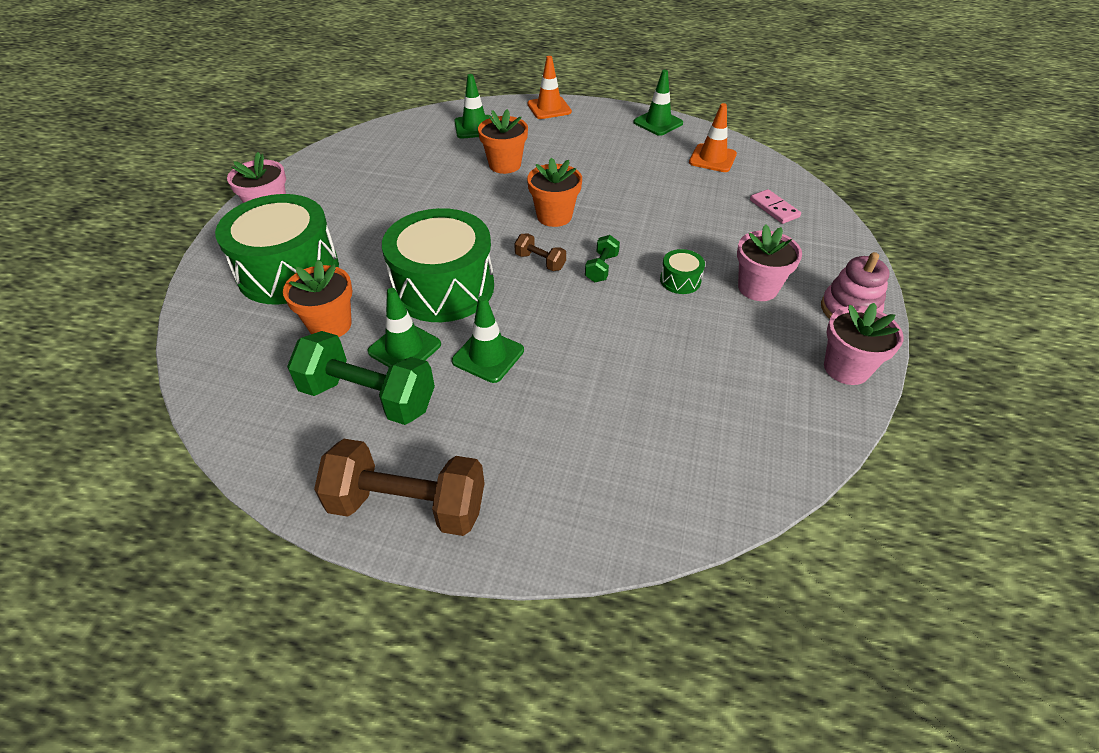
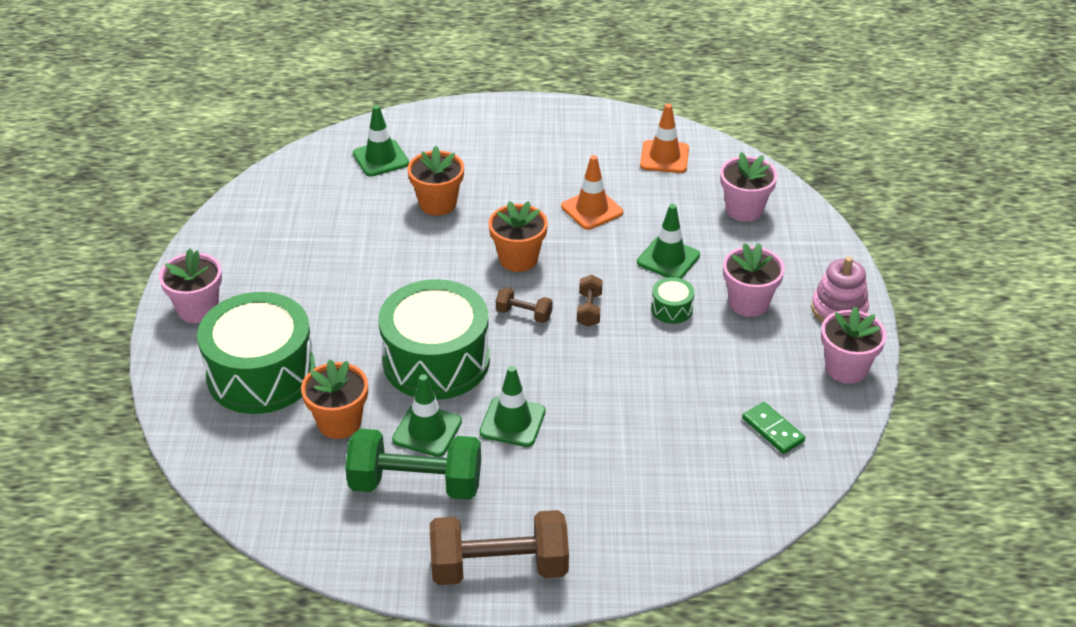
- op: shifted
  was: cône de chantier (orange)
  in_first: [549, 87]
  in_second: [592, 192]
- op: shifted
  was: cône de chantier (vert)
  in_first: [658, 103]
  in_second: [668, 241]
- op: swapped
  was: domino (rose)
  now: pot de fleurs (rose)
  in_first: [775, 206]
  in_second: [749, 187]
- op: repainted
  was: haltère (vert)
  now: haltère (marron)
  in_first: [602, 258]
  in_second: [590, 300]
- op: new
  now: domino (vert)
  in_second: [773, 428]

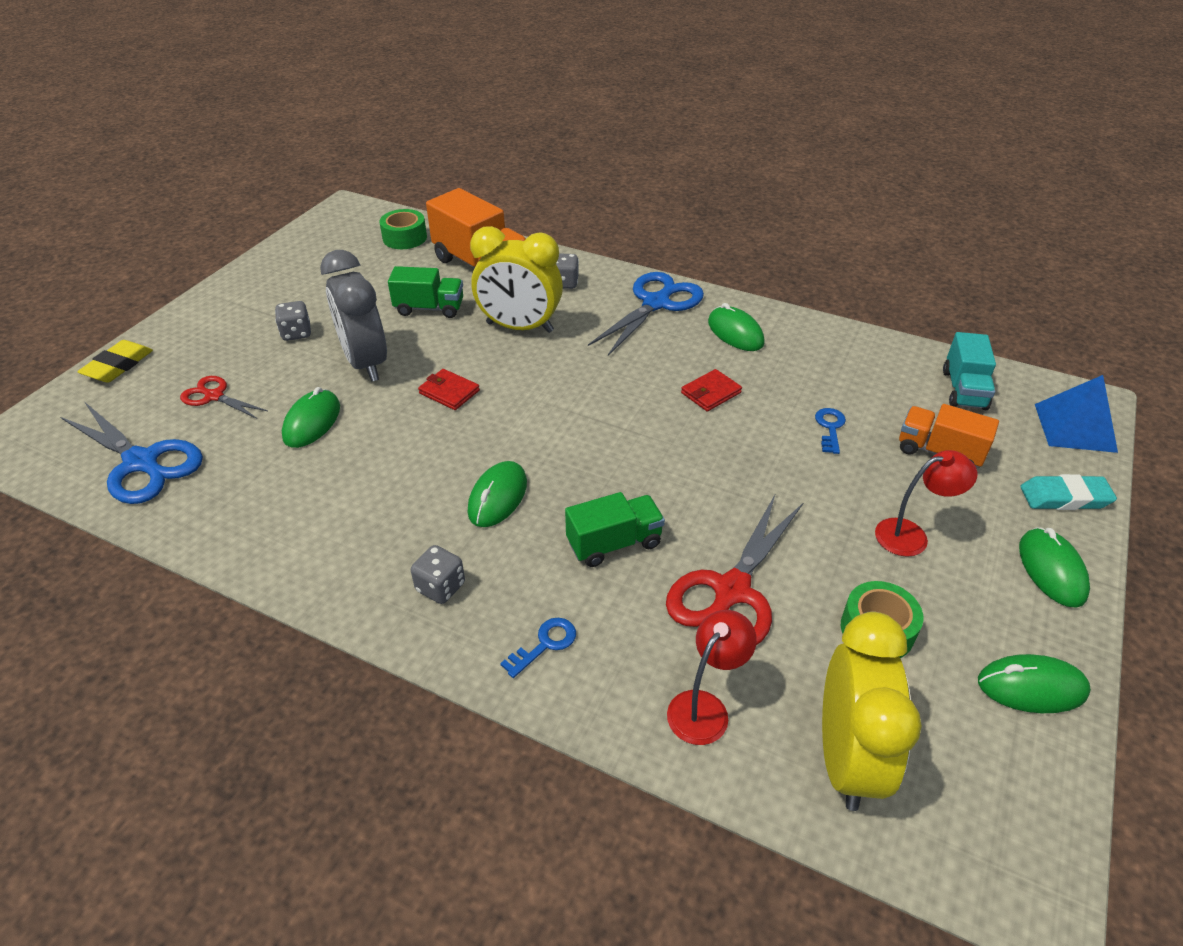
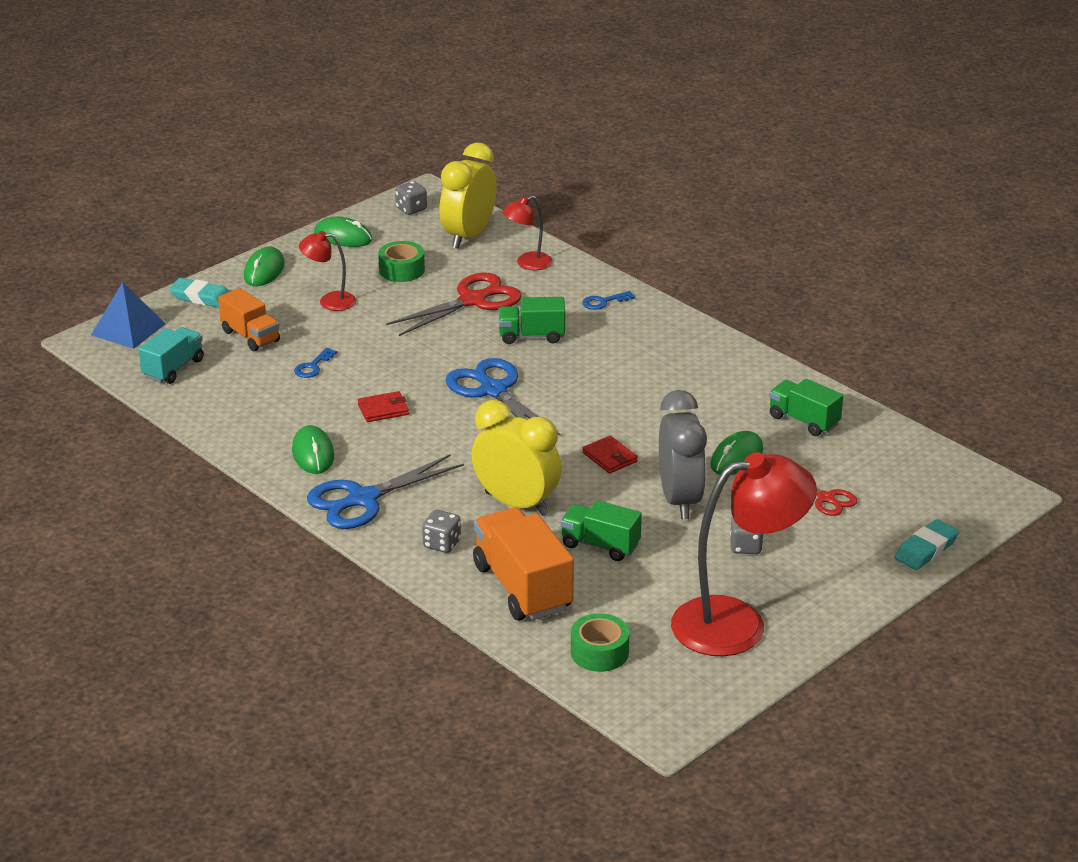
- op: repainted
  was: gomme (jaune)
  now: gomme (turquoise)
  in_first: [115, 361]
  in_second: [927, 544]
- op: shifted
  was: ciseaux (bleu)
  in_first: [131, 453]
  in_second: [503, 396]
- op: gone
  was: souris (vert)
  in_first: [497, 494]
- op: shifted
  was: dé (gris)
  in_first: [438, 574]
  in_second: [411, 198]
- op: new
  now: camion (vert)
  in_second: [806, 407]
- op: new
  now: lampe (rouge)
  in_second: [744, 554]

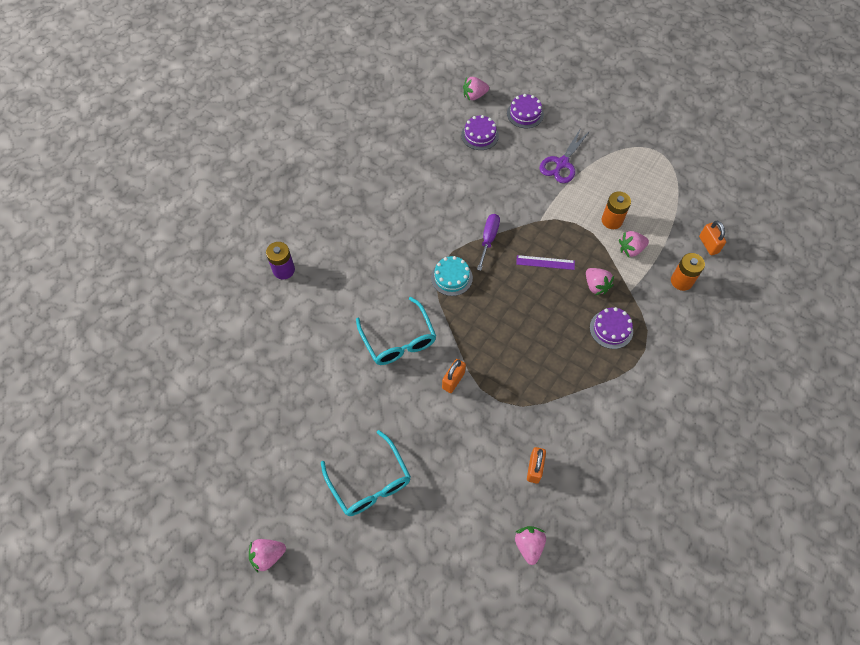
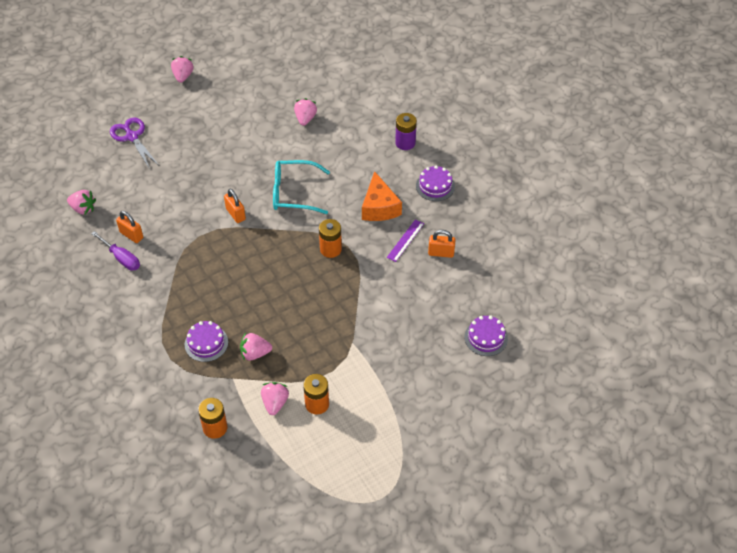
- op: shifted
  was: fraise (rose)
  in_first: [476, 88]
  in_second: [305, 112]
- op: shifted
  was: gâteau (violet)
  in_first: [525, 111]
  in_second: [435, 183]
- op: shifted
  was: ciseaux (violet)
  in_first: [564, 155]
  in_second: [134, 143]
- op: shifted
  was: tournevis (violet)
  in_first: [488, 242]
  in_second: [115, 251]
- op: shifted
  was: cadenas (orange)
  in_first: [712, 238]
  in_second: [442, 244]
- op: shifted
  was: règle (violet)
  in_first: [545, 262]
  in_second: [405, 240]
- op: swapped
  was: gâteau (turquoise)
  now: pile (orange)
  in_first: [452, 276]
  in_second: [330, 238]
- op: gone
  was: lunettes (turquoise)
  in_first: [366, 473]
- op: new
  now: fromage (orange)
  in_second: [382, 196]

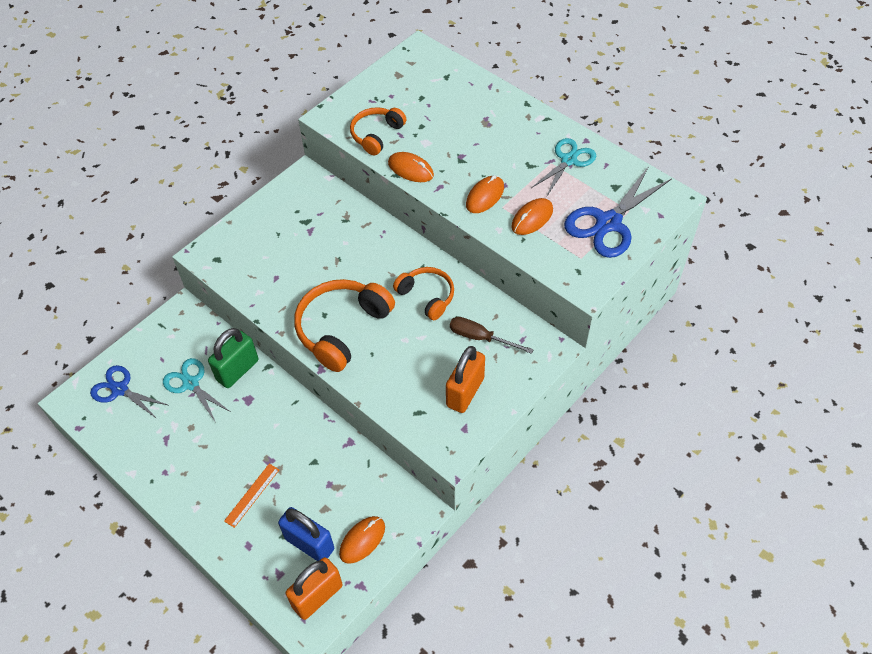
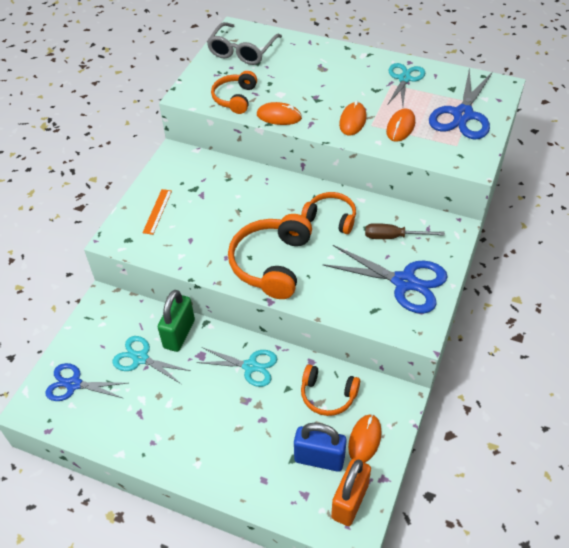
- op: swapped
  was: cadenas (orange)
  now: ciseaux (bleu)
  in_first: [465, 379]
  in_second: [384, 279]
- op: shifted
  was: règle (orange)
  in_first: [251, 496]
  in_second: [157, 212]
- op: new
  now: lunettes (gris)
  in_second: [244, 43]
- op: new
  now: ciseaux (turquoise)
  in_second: [236, 367]
- op: new
  now: casque audio (orange)
  in_second: [330, 390]

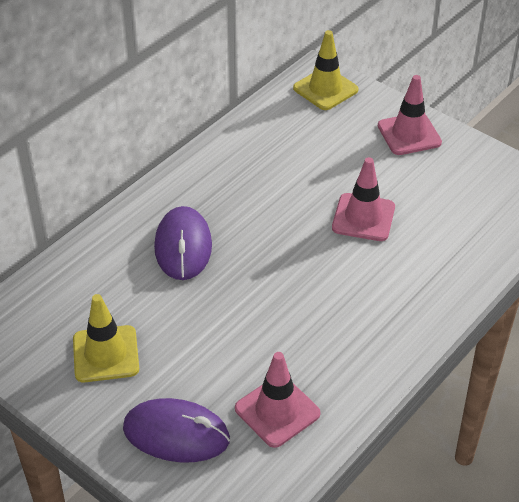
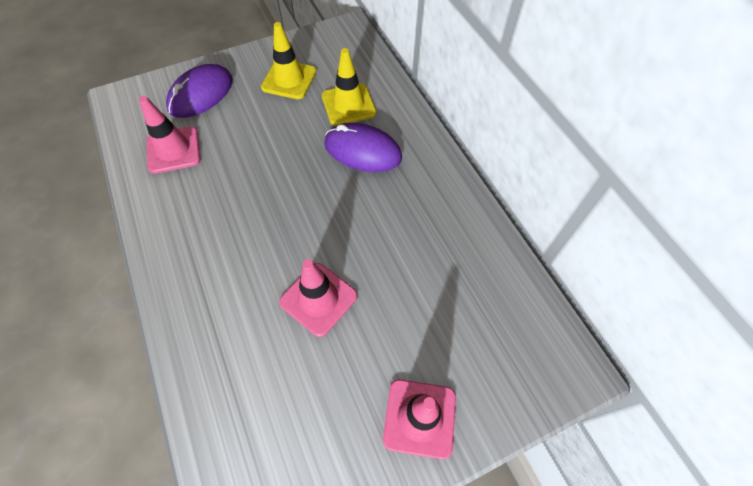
- op: shifted
  was: cône de chantier (jaune)
  in_first: [326, 70]
  in_second: [349, 87]

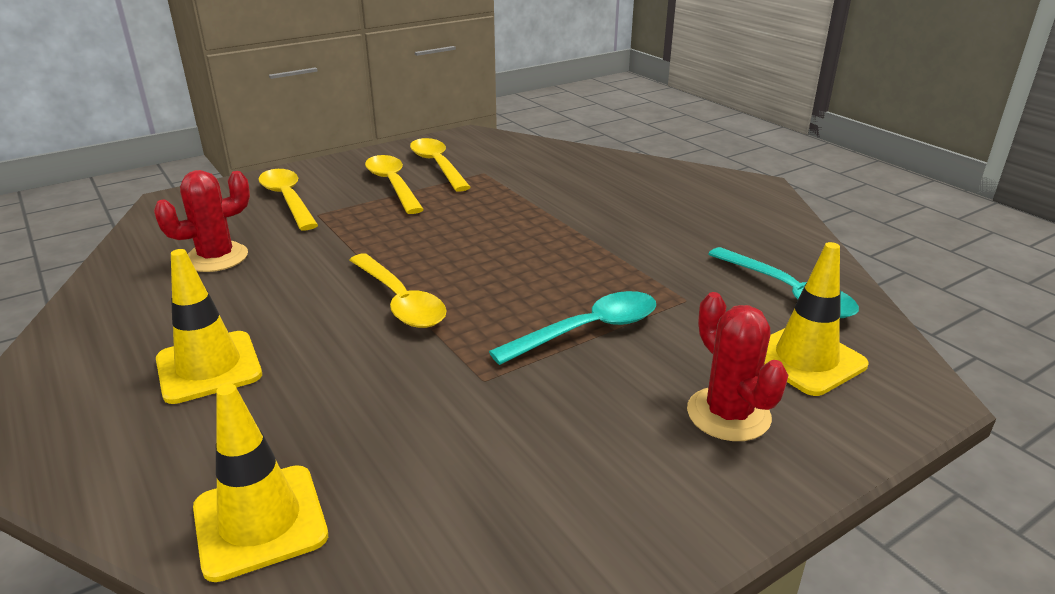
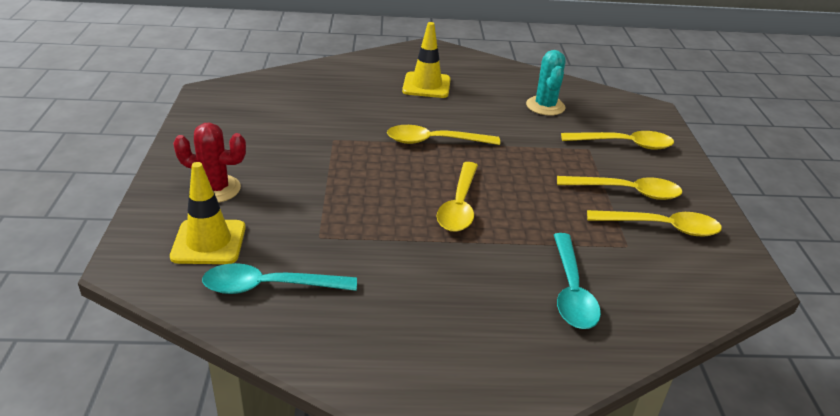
- op: repainted
  was: cactus (rouge)
  now: cactus (turquoise)
  in_first: [202, 221]
  in_second: [546, 83]
- op: shifted
  was: cuillère (turquoise)
  in_first: [572, 328]
  in_second: [577, 281]
- op: gone
  was: cône de chantier (jaune)
  in_first: [260, 483]
- op: new
  now: cuillère (jaune)
  in_second: [457, 197]

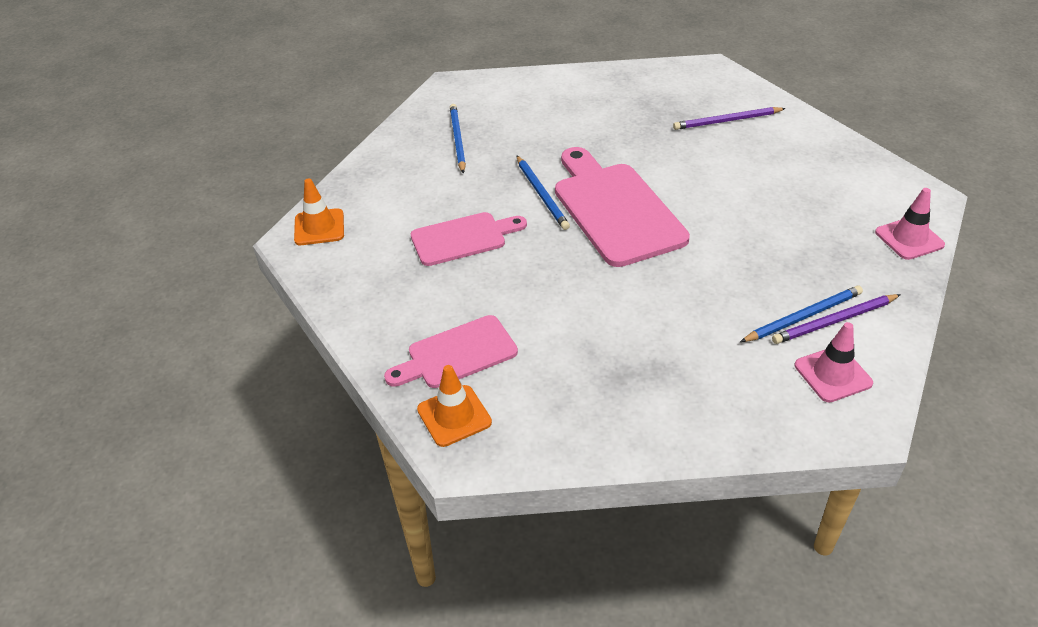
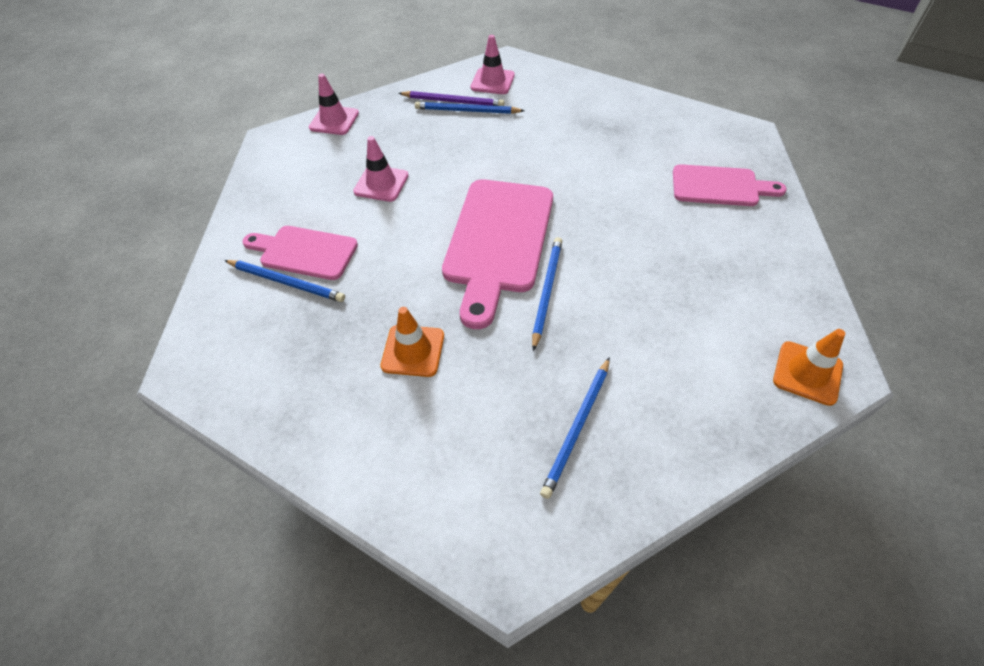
- op: repainted
  was: crayon (violet)
  now: crayon (bleu)
  in_first: [729, 118]
  in_second: [284, 281]
- op: shifted
  was: planche à découper (rose)
  in_first: [469, 239]
  in_second: [300, 253]
- op: shifted
  was: cône de chantier (orange)
  in_first: [454, 406]
  in_second: [412, 342]
- op: new
  now: cône de chantier (rose)
  in_second: [381, 169]

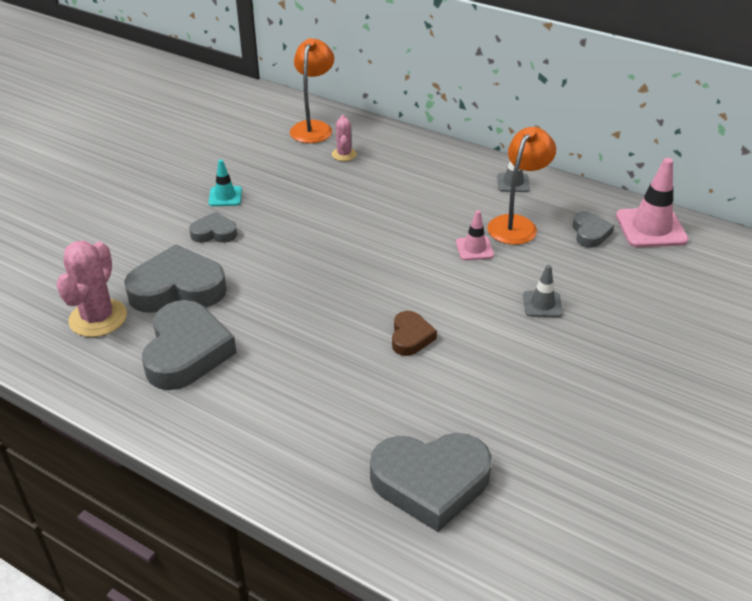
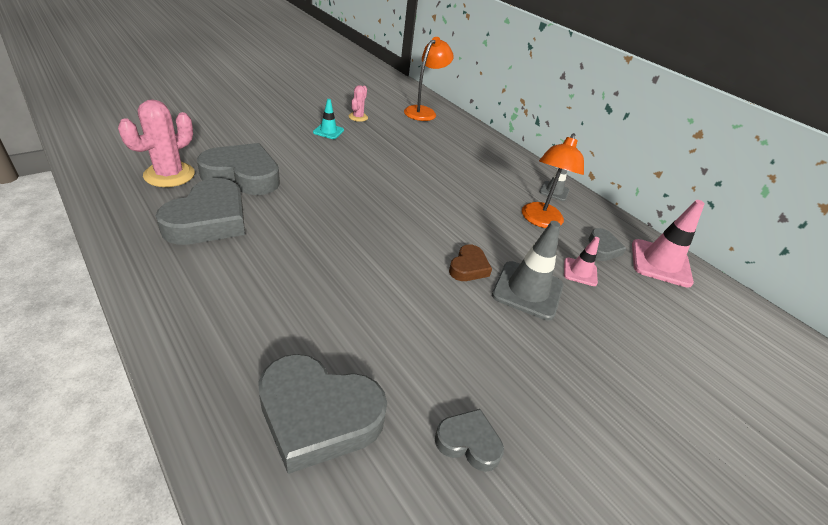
- op: shifted
  was: cactus (rose)
  in_first: [344, 138]
  in_second: [358, 103]
- op: rotated
  was: lampe (orange)
  in_first: [521, 186]
  in_second: [553, 180]
  clockwise: 150
- op: shifted
  was: cône de chantier (rose)
  in_first: [475, 235]
  in_second: [582, 261]
- op: shifted
  was: cœur (gris)
  in_first: [213, 227]
  in_second: [469, 440]
- op: scaled
  was: cône de chantier (gris)
  in_first: [543, 291]
  in_second: [527, 271]
  ratio: 1.79
- op: shifted
  was: cœur (marron)
  in_first: [414, 333]
  in_second: [470, 262]

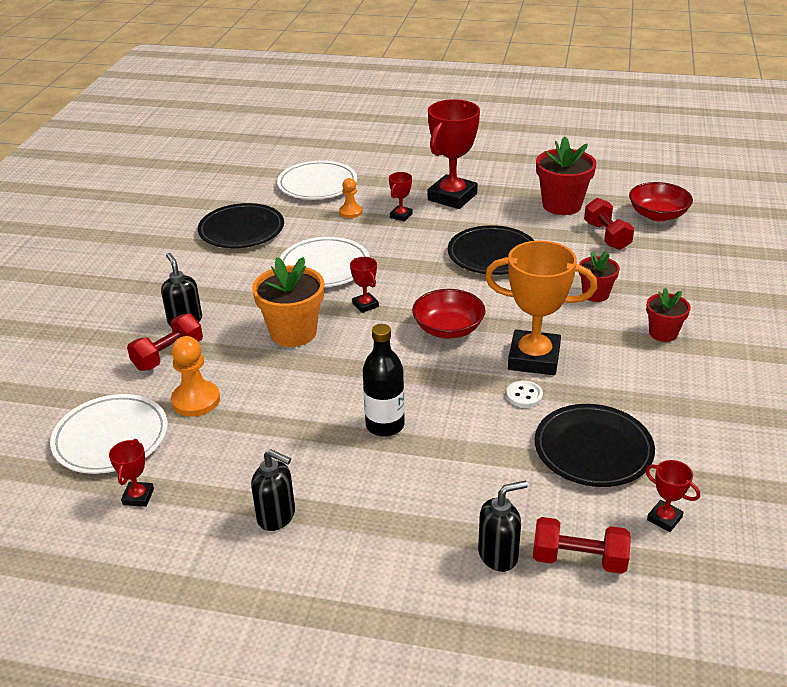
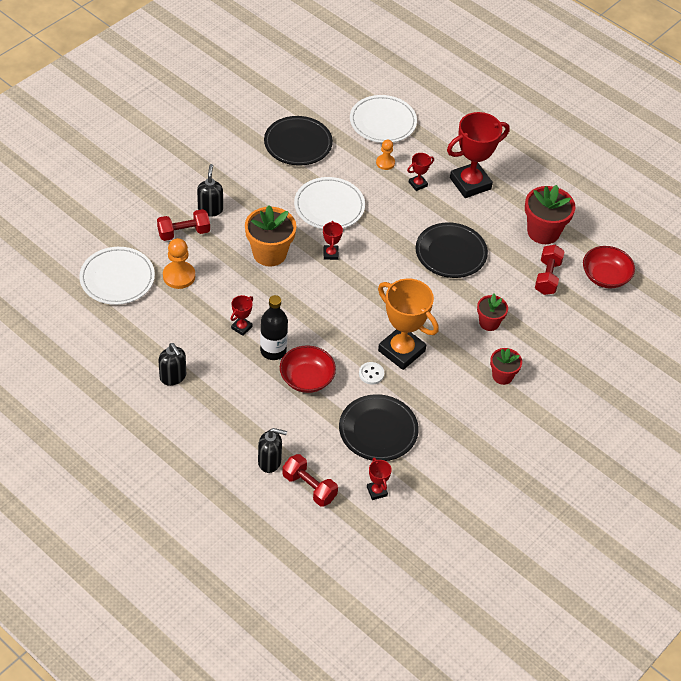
- op: shifted
  was: bol (rouge)
  in_first: [449, 314]
  in_second: [308, 369]
- op: shifted
  was: trophée (rouge)
  in_first: [131, 473]
  in_second: [242, 315]

